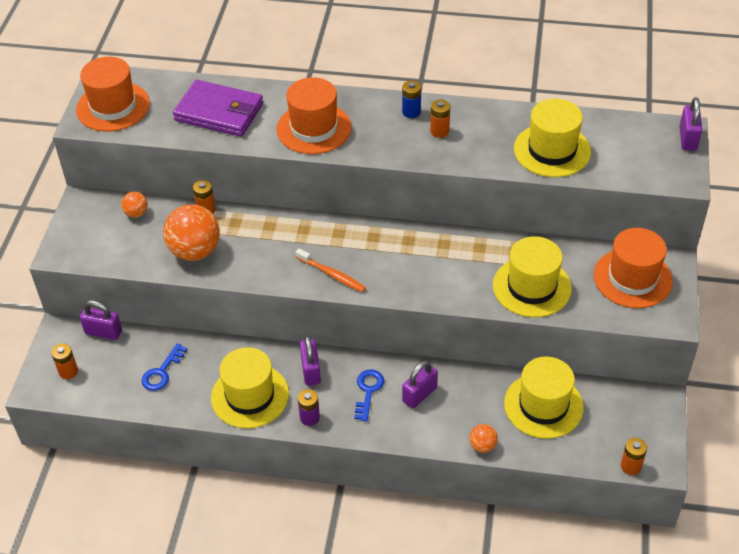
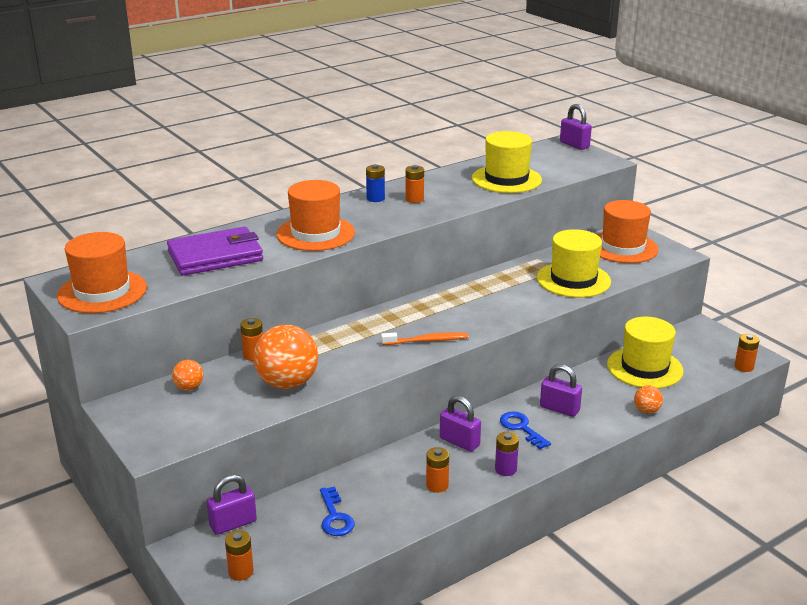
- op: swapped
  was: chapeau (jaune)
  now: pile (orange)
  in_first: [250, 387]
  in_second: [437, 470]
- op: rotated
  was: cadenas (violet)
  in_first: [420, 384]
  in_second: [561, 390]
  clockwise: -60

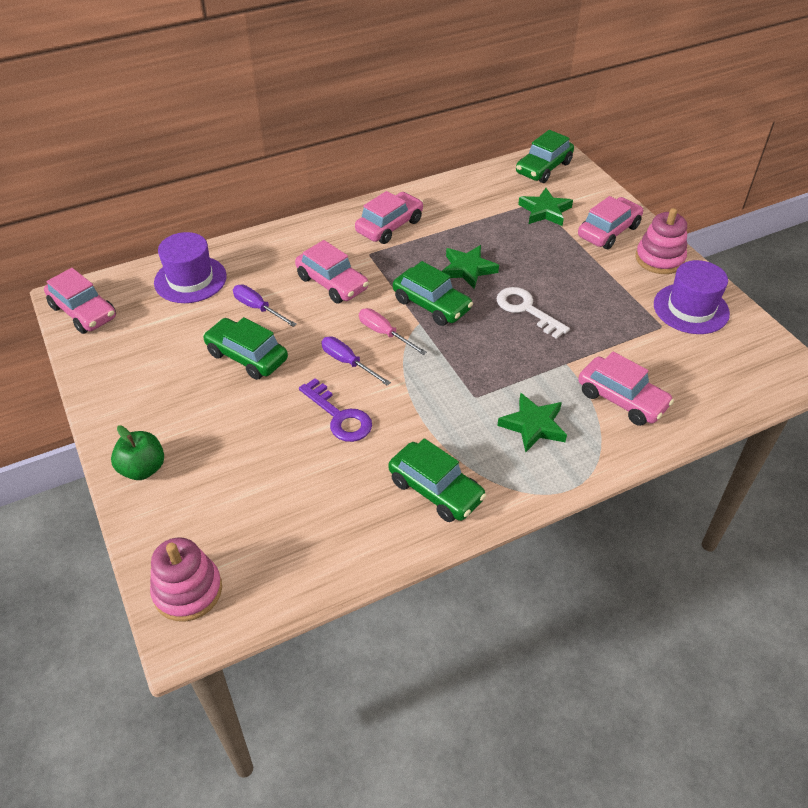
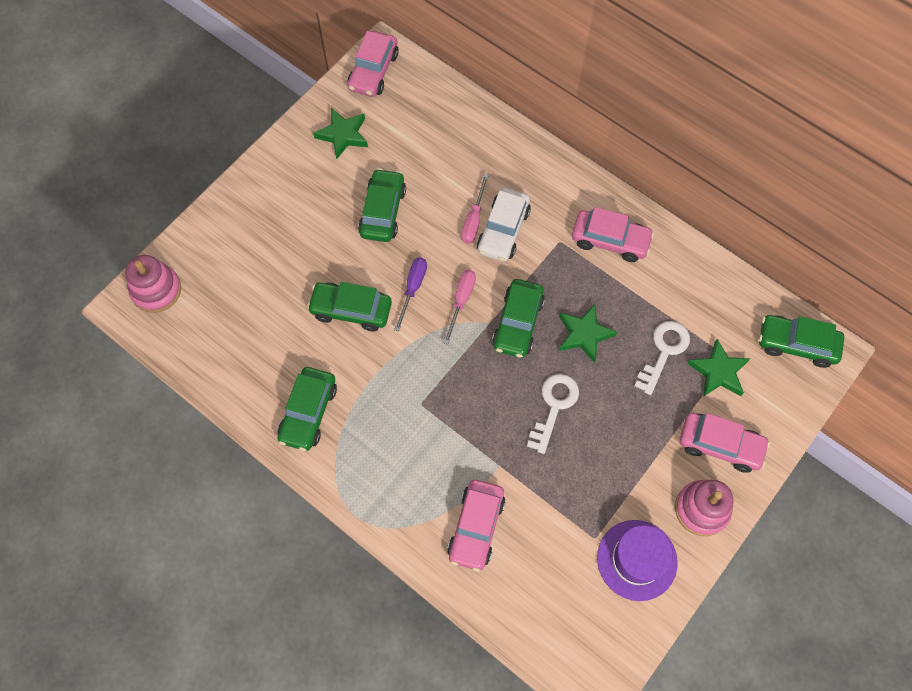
- op: gone
  was: chapeau (violet)
  in_first: [190, 267]
- op: repainted
  was: voiture (rose)
  now: voiture (blanc)
  in_first: [332, 271]
  in_second: [504, 225]
- op: gone
  was: tournevis (violet)
  in_first: [265, 306]
- op: swapped
  was: clé (violet)
  now: voiture (vert)
  in_first: [335, 410]
  in_second: [349, 307]
- op: shifted
  was: étoile (vert)
  in_first: [532, 423]
  in_second: [340, 134]
- op: gone
  was: pomme (vert)
  in_first: [137, 453]
- op: new
  now: tournevis (rose)
  in_second: [475, 209]
- op: new
  now: clé (blanc)
  in_second: [662, 358]

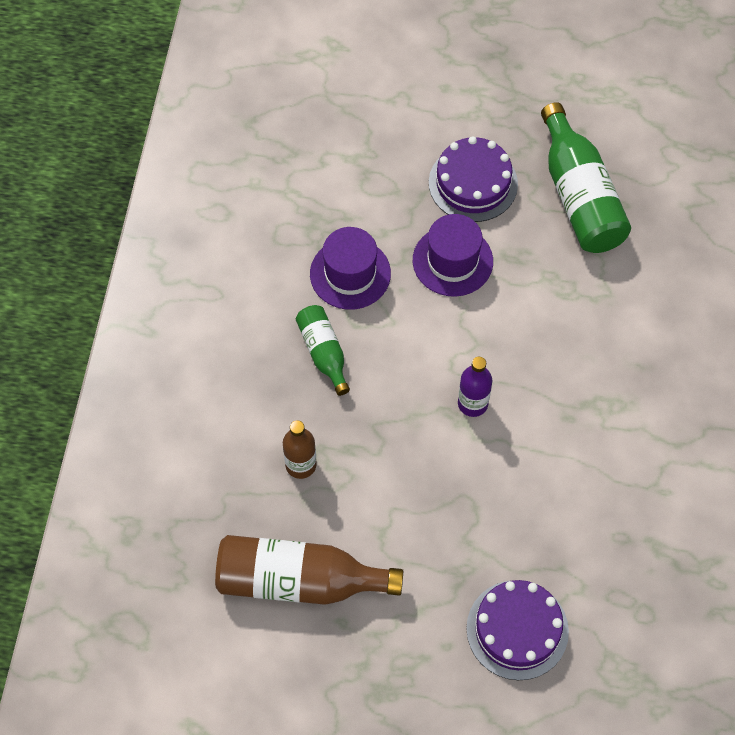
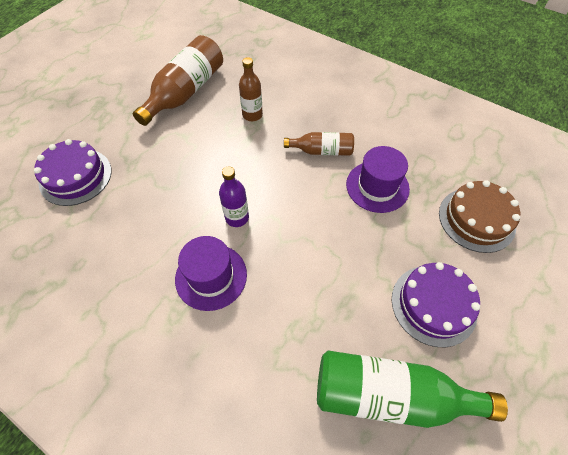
- op: shifted
  was: chapeau (violet)
  in_first: [453, 255]
  in_second: [211, 273]
- op: repainted
  was: bouteille (vert)
  now: bouteille (marron)
  in_first: [323, 350]
  in_second: [319, 144]
- op: new
  now: gâteau (marron)
  in_second: [479, 216]

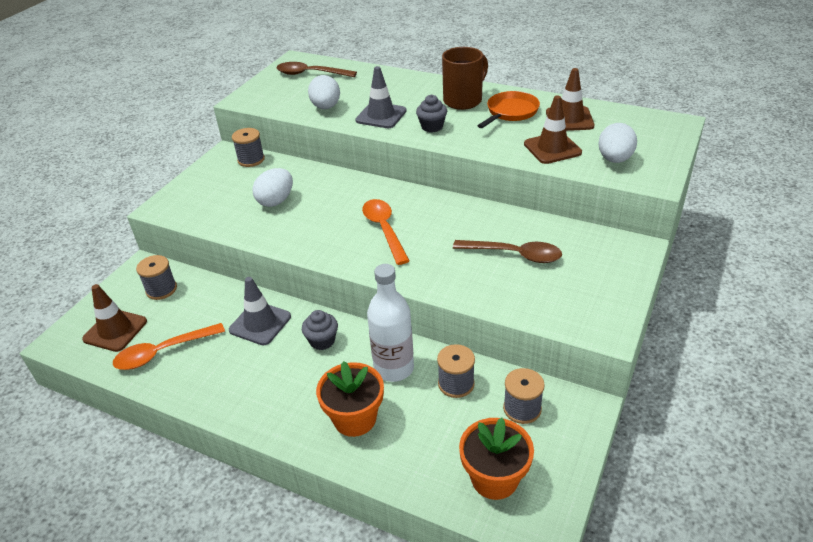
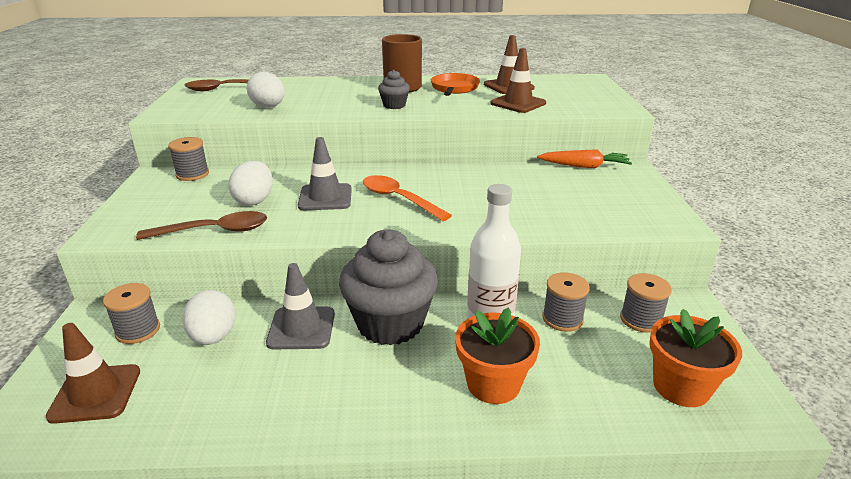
- op: shifted
  was: cône de chantier (gris)
  in_first: [381, 97]
  in_second: [325, 173]
- op: shifted
  was: œuf (blanc)
  in_first: [617, 143]
  in_second: [209, 317]
- op: shifted
  was: cuillère (marron)
  in_first: [507, 251]
  in_second: [201, 225]
- op: scaled
  was: muffin (gris)
  in_first: [320, 330]
  in_second: [388, 287]
  ratio: 2.18
- op: gone
  was: cuillère (orange)
  in_first: [169, 346]
- op: new
  now: carotte (orange)
  in_second: [584, 158]

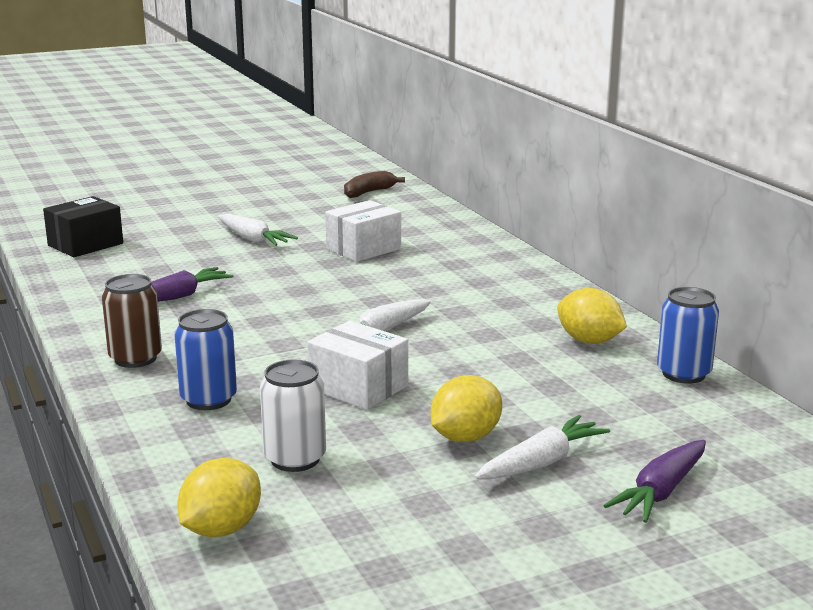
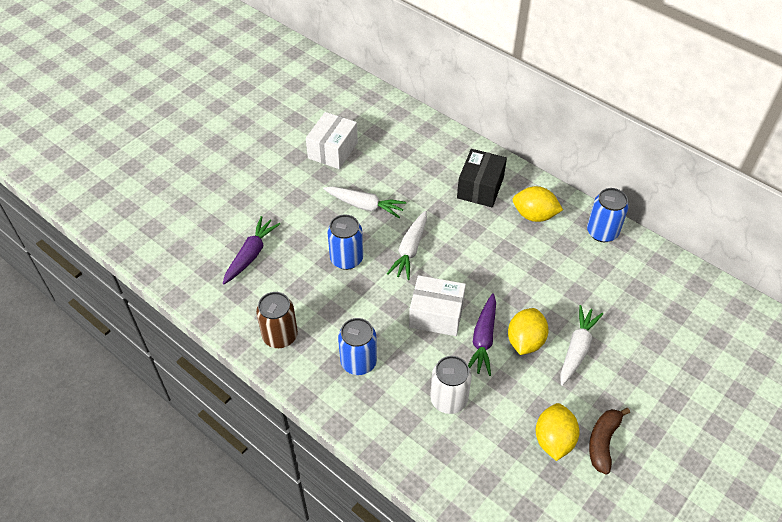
- op: shifted
  was: banane (marron)
  in_first: [374, 184]
  in_second: [609, 441]
- op: shifted
  was: boîte (noir)
  in_first: [83, 226]
  in_second: [482, 178]
- op: shifted
  was: carotte (blanc)
  in_first: [258, 230]
  in_second: [364, 202]
- op: shifted
  was: carotte (violet)
  in_first: [654, 481]
  in_second: [482, 334]
- op: shifted
  was: citron (jaune)
  in_first: [219, 497]
  in_second: [558, 432]
- op: new
  now: canette (bleu)
  in_second: [345, 242]

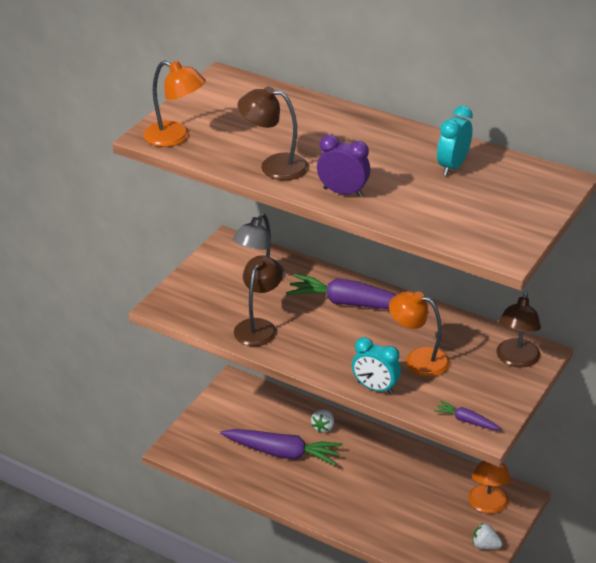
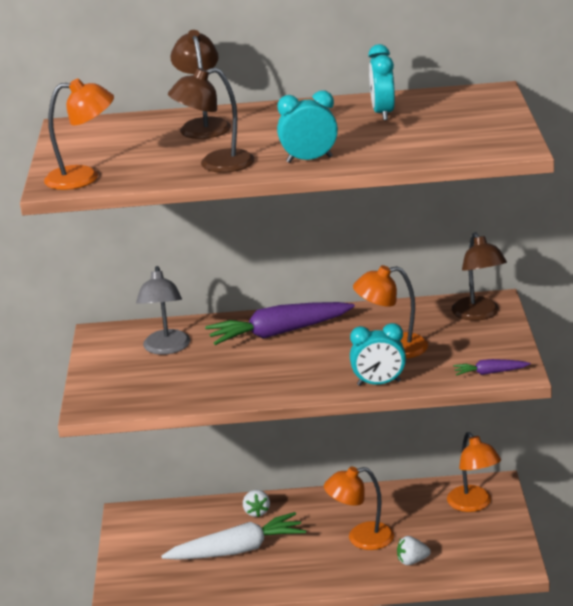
- op: repainted
  was: réveil (violet)
  now: réveil (turquoise)
  in_first: [343, 166]
  in_second: [307, 126]
- op: shifted
  was: lampe (marron)
  in_first: [258, 300]
  in_second: [200, 84]
- op: repainted
  was: carotte (violet)
  now: carotte (blanc)
  in_first: [281, 447]
  in_second: [233, 536]
- op: shifted
  was: fraise (blanc)
  in_first: [488, 536]
  in_second: [414, 550]
- op: new
  now: lampe (orange)
  in_second: [359, 508]

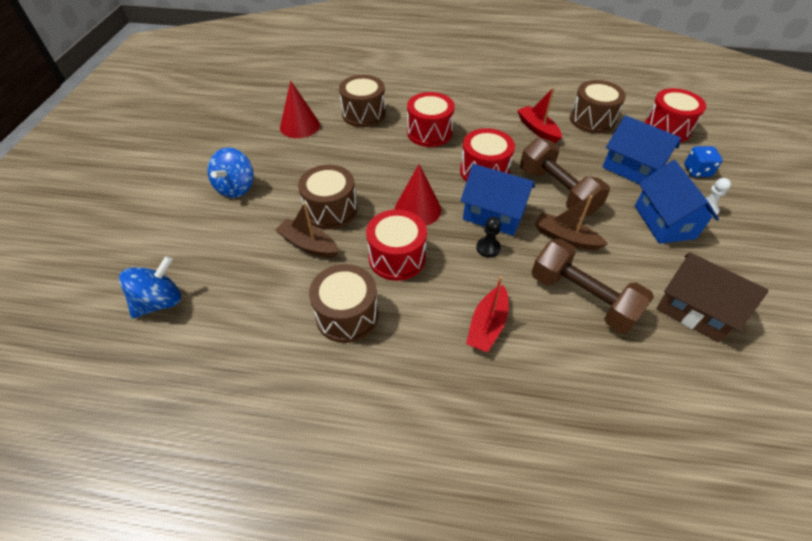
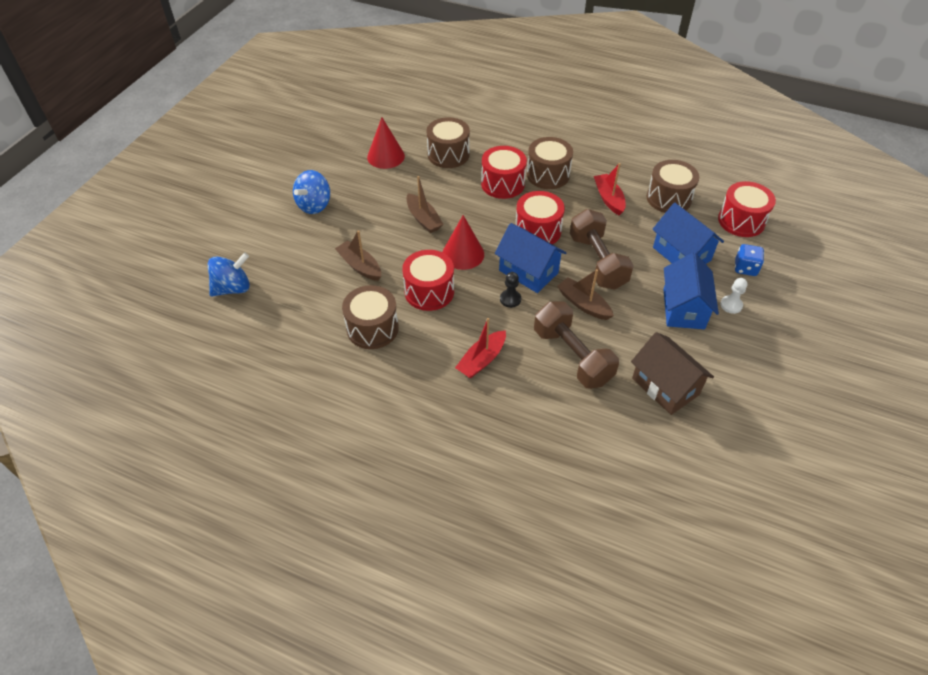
- op: shifted
  was: tambour (marron)
  in_first: [327, 197]
  in_second: [550, 163]
- op: new
  now: bateau (marron)
  in_second: [425, 204]

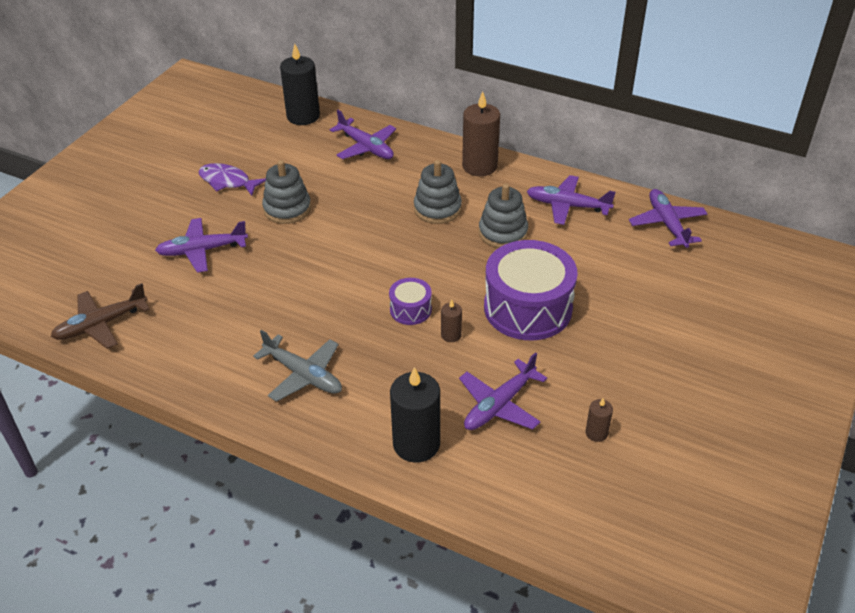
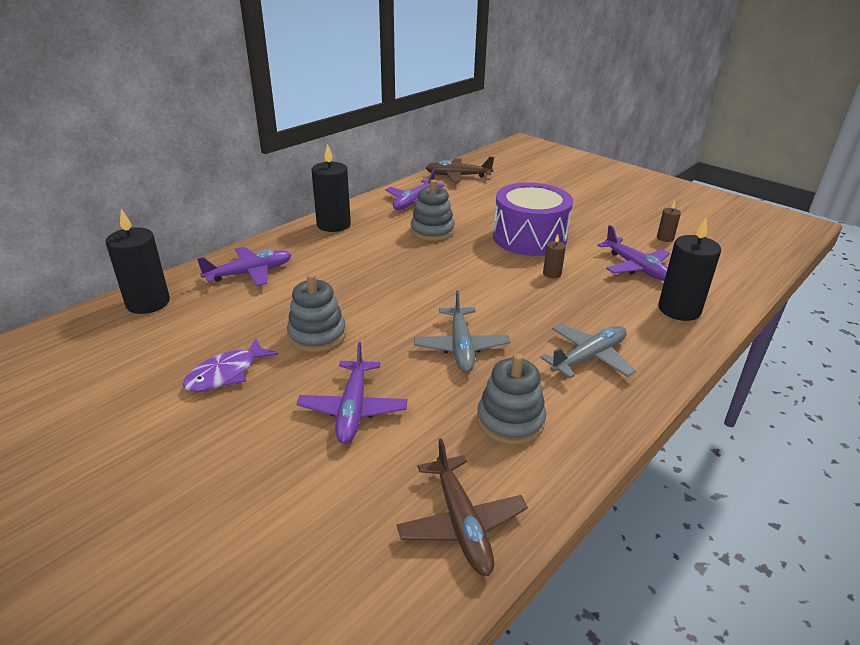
- op: repainted
  was: bougie (marron)
  now: bougie (noir)
  in_first: [481, 133]
  in_second: [331, 188]
- op: shifted
  was: jouet à empiler (gris)
  in_first: [438, 192]
  in_second: [511, 399]
- op: repainted
  was: avion (violet)
  now: avion (marron)
  in_first: [668, 218]
  in_second: [460, 169]
- op: gone
  was: tambour (violet)
  in_first: [410, 301]
- op: new
  now: avion (gris)
  in_second: [462, 331]

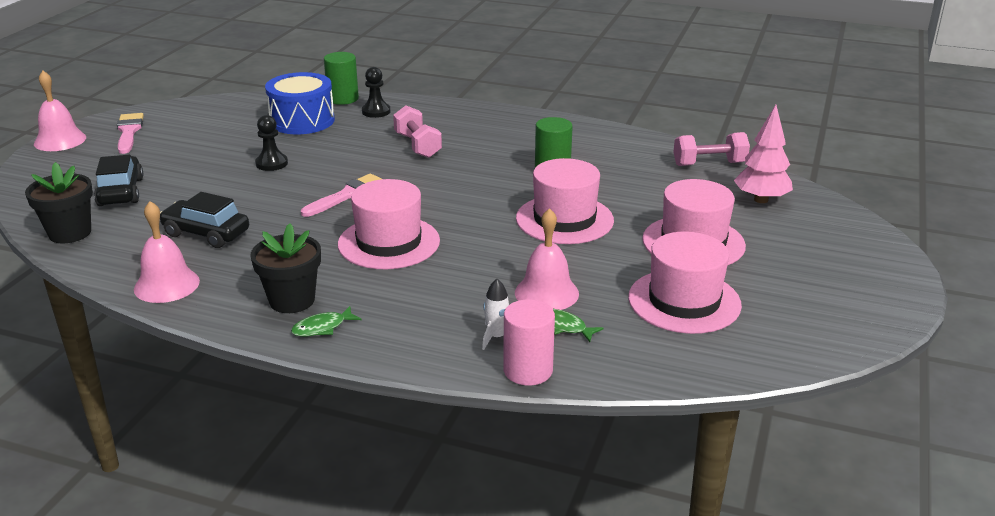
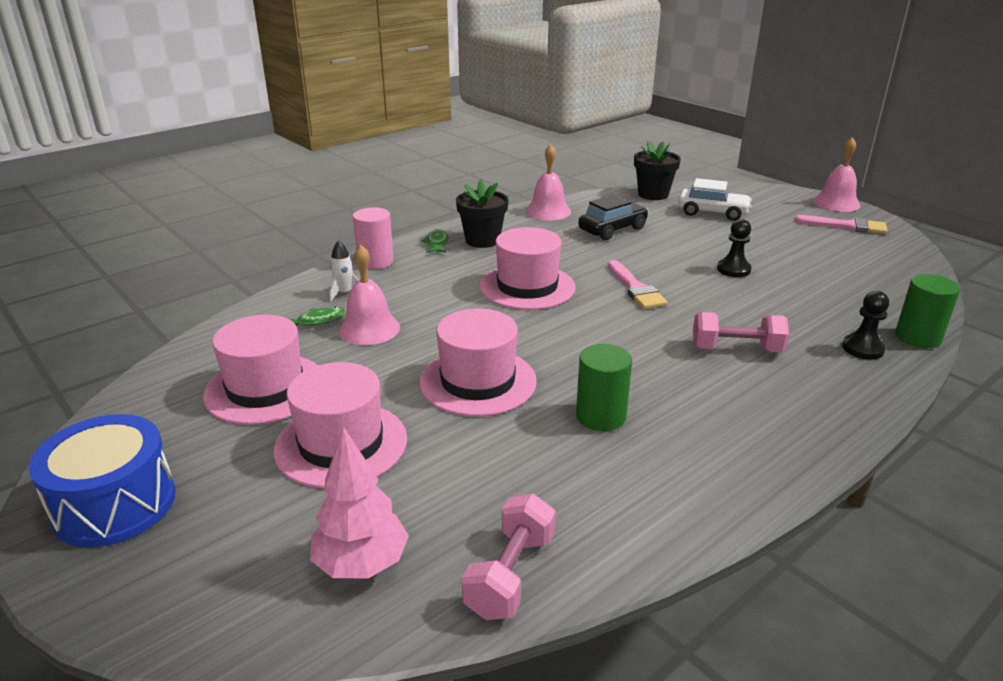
- op: shifted
  was: tambour (bleu)
  in_first: [300, 103]
  in_second: [102, 480]
- op: repainted
  was: voiture (noir)
  now: voiture (blanc)
  in_first: [118, 180]
  in_second: [715, 199]
- op: shifted
  was: cylindre (rose)
  in_first: [529, 342]
  in_second: [373, 238]

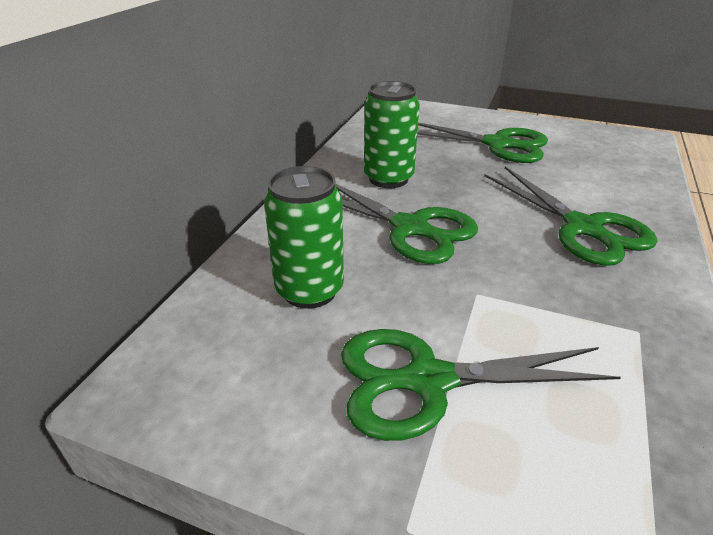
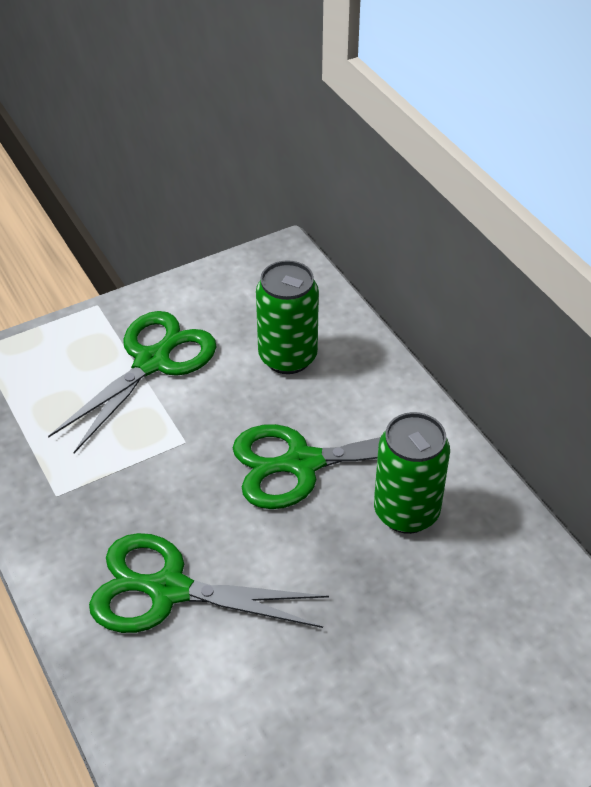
- op: gone
  was: ciseaux (vert)
  in_first: [482, 143]

